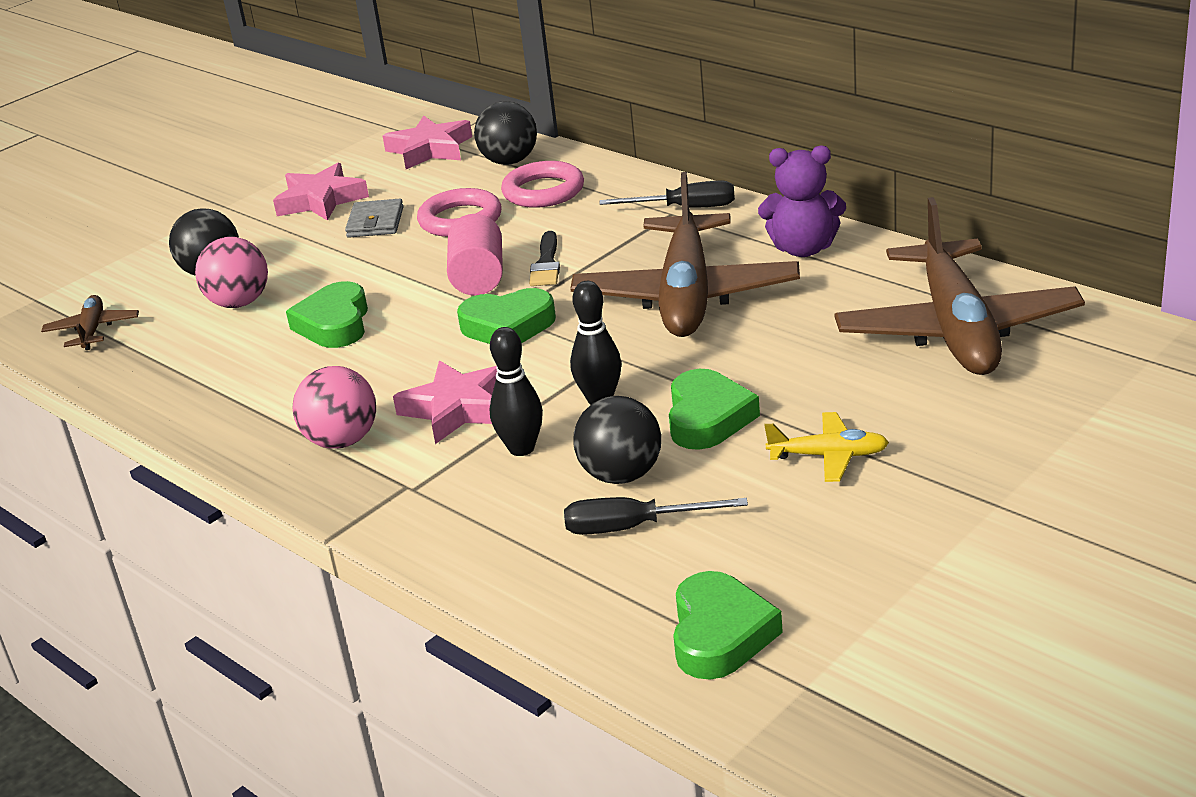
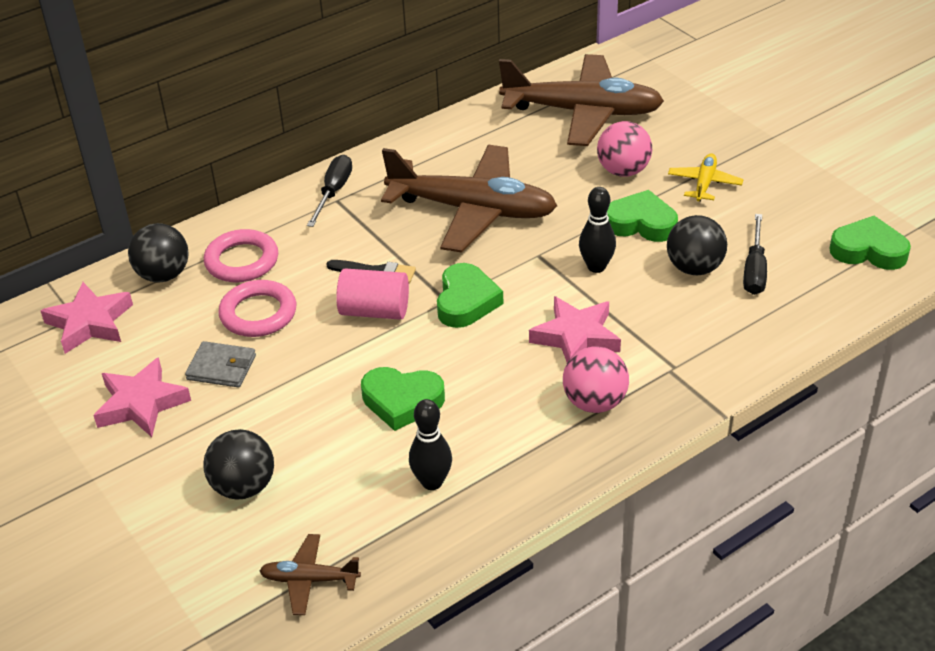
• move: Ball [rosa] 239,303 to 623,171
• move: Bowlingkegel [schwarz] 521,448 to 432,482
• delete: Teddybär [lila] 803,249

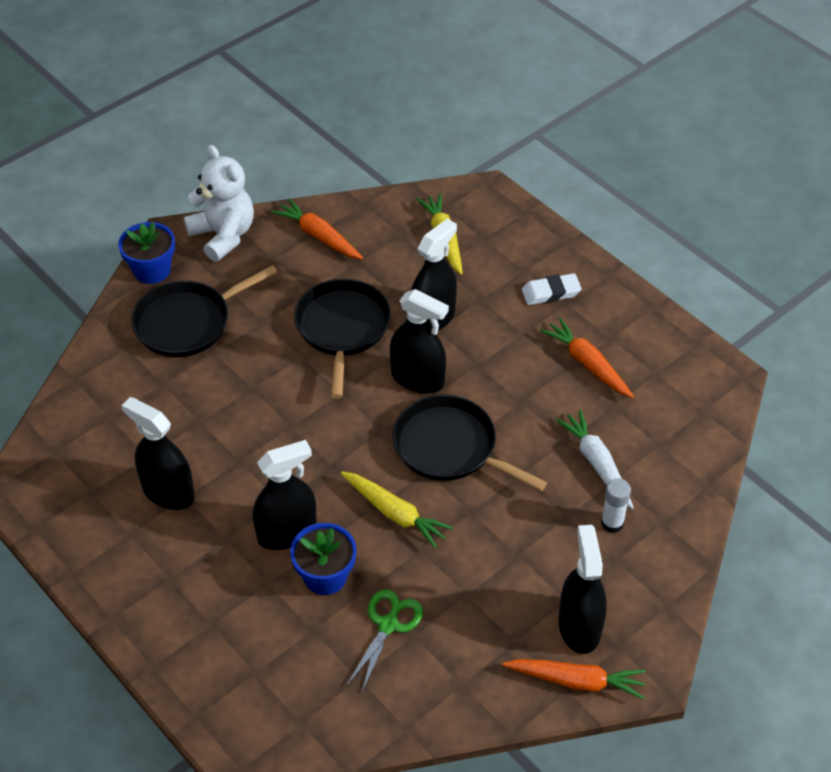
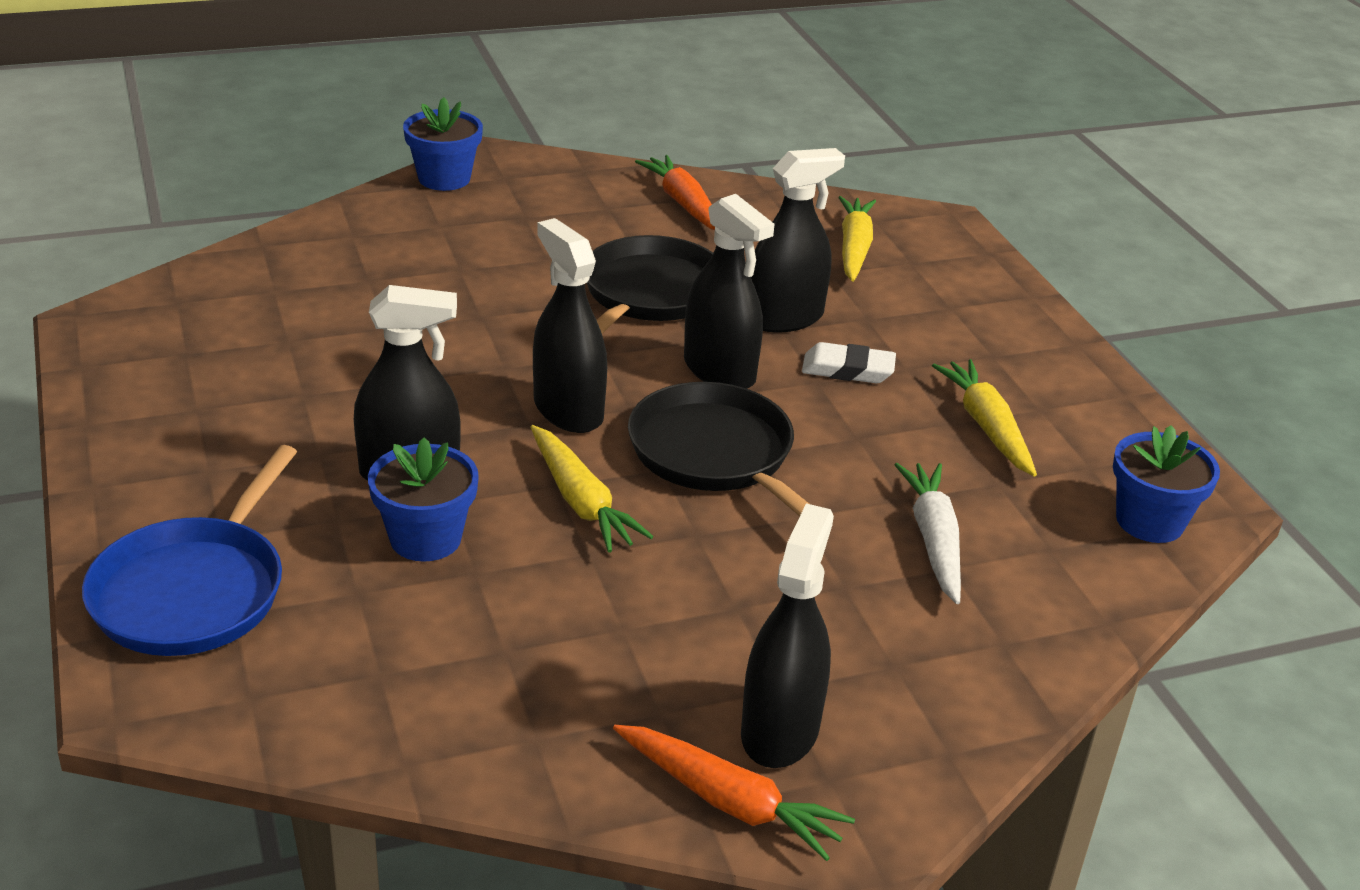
• move: Sprühflasche [schwarz] 168,492 to 568,410
• delete: Pfanne [schwarz] 187,322
• delete: Teddybär [weiß] 223,235
• delete: Schere [grün] 388,625
• move: Radiergummi [weiß] 551,292 to 847,370
• recolor: Karotte [orange] 587,364 to Karotte [gelb] 986,426
• delete: Klebestift [weiß] 612,523
• insert: Pfanne [blau] 193,591
• insert: Blumentopf [blau] 1149,521

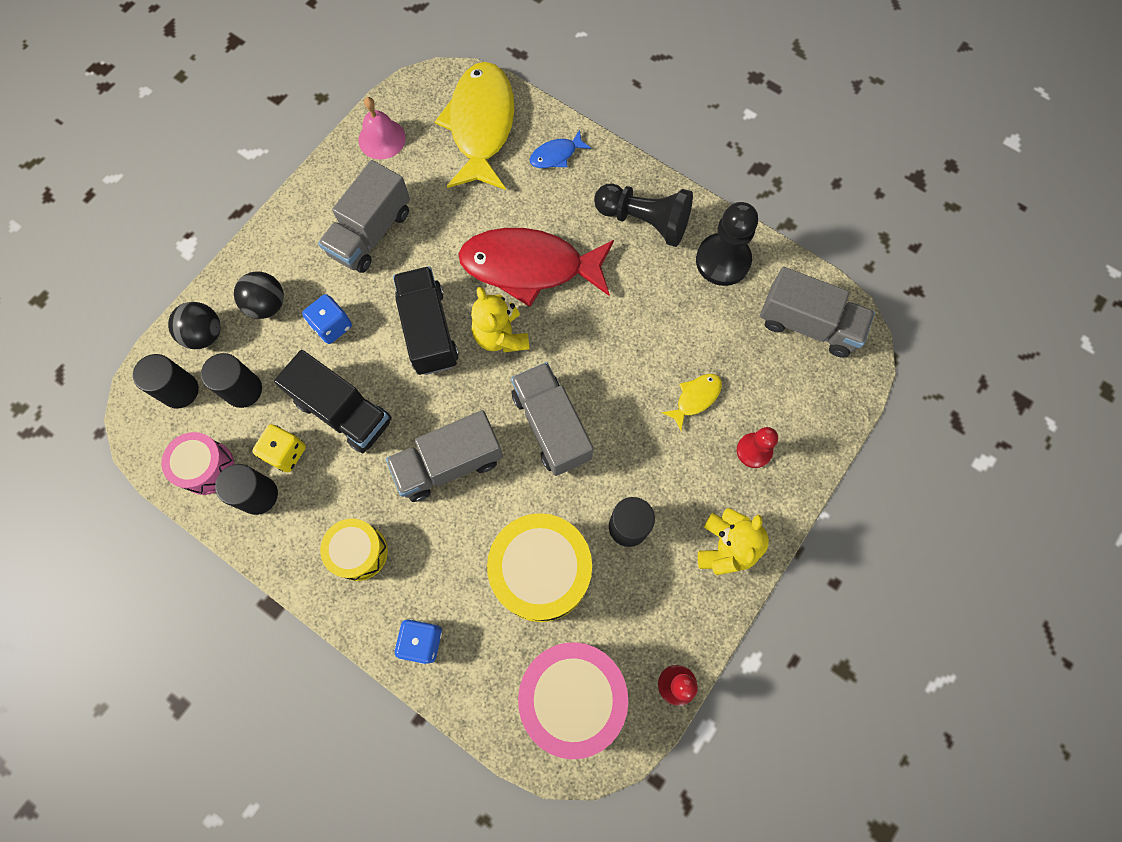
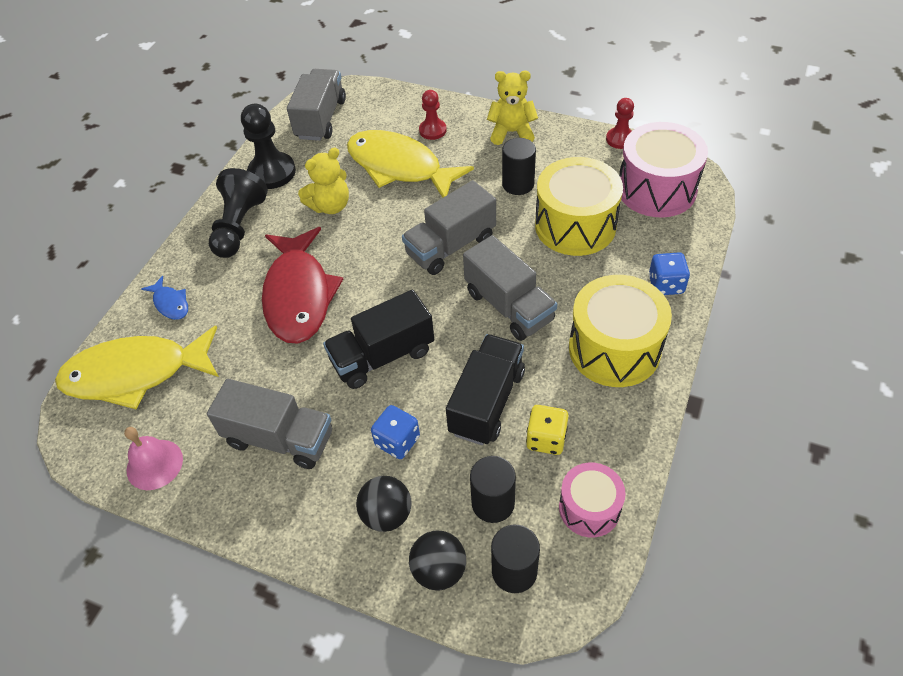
• delete: Vollzylinder [schwarz] 258,495
• resize: Trommel [gelb] 359,552 = 614,349 x1.71
• move: Teddybär [gelb] 501,336 to 330,206
• resize: Fisch [gelb] 695,398 = 399,167 x2.34

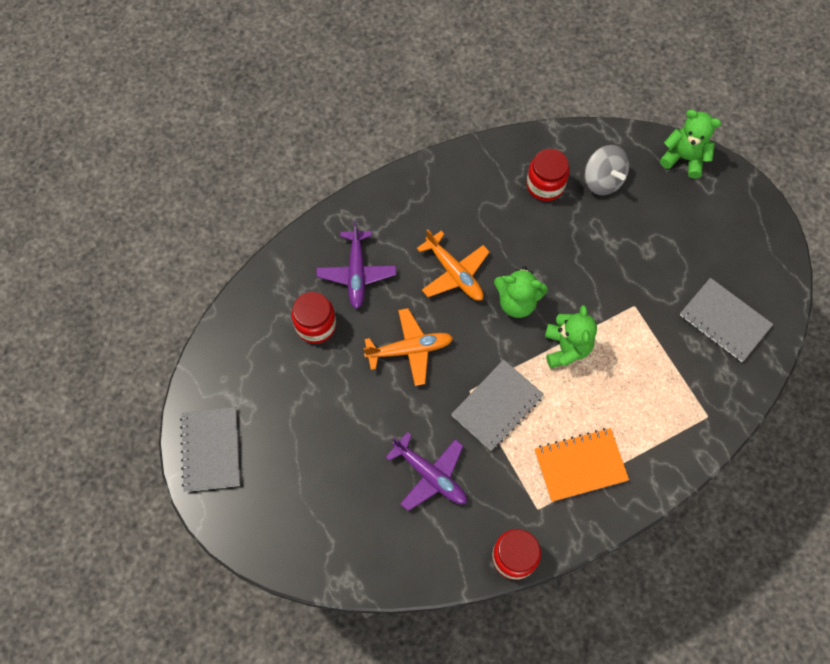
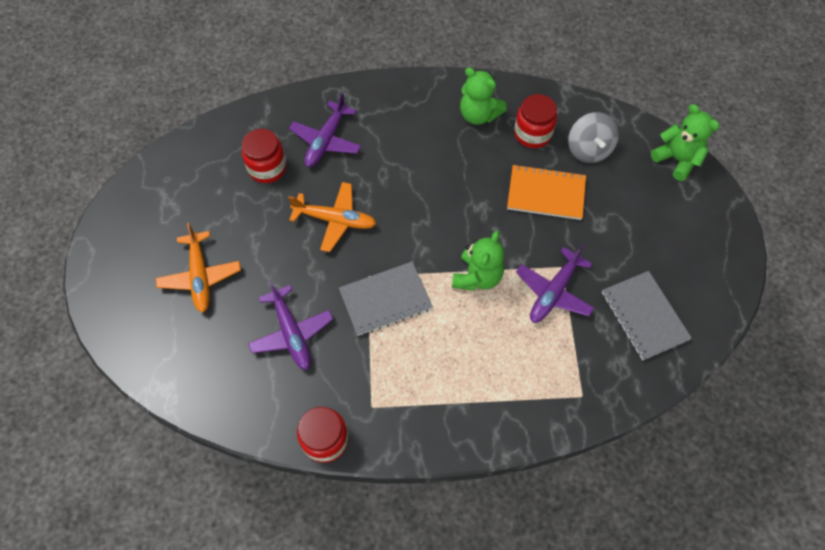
• delete: Notizbuch [grau] 211,450
• move: Flugzeug [orange] 454,273 to 200,276
• move: Teddybär [grün] 517,302 to 478,115
• move: Notizbuch [orange] 580,465 to 546,193
• insert: Flugzeug [lila] 553,292

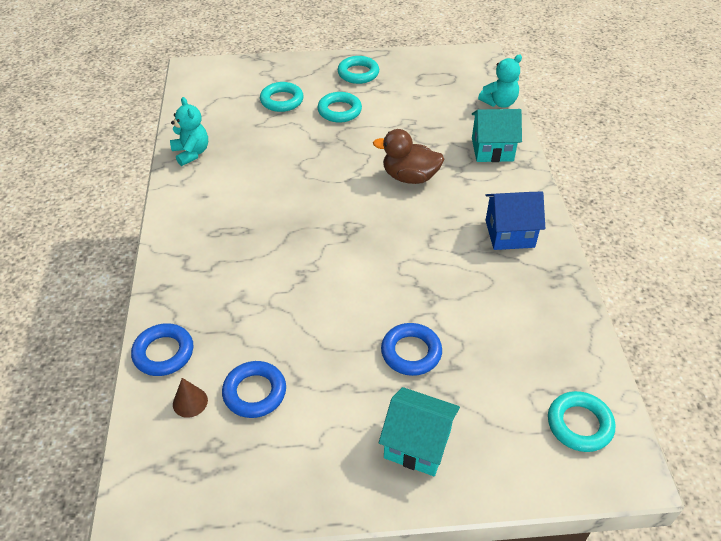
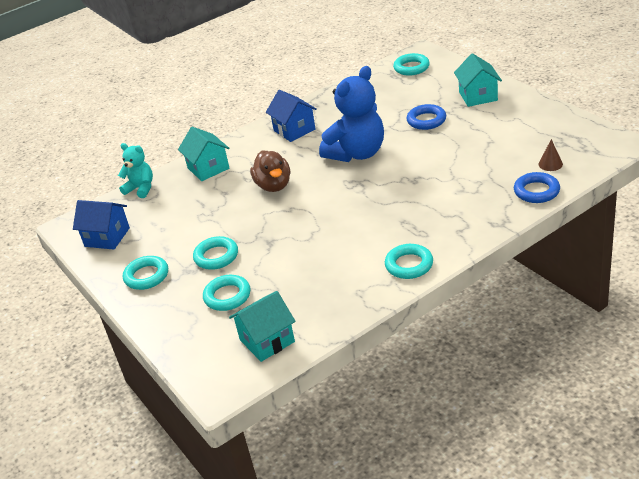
• delete: Teddybär [türkis] 191,153
• delete: Ring [blau] 254,392
• insert: Haus [blau] 107,237
• insert: Haus [türkis] 267,341
• insert: Teddybär [blau] 357,153
• insert: Ring [türkis] 409,265

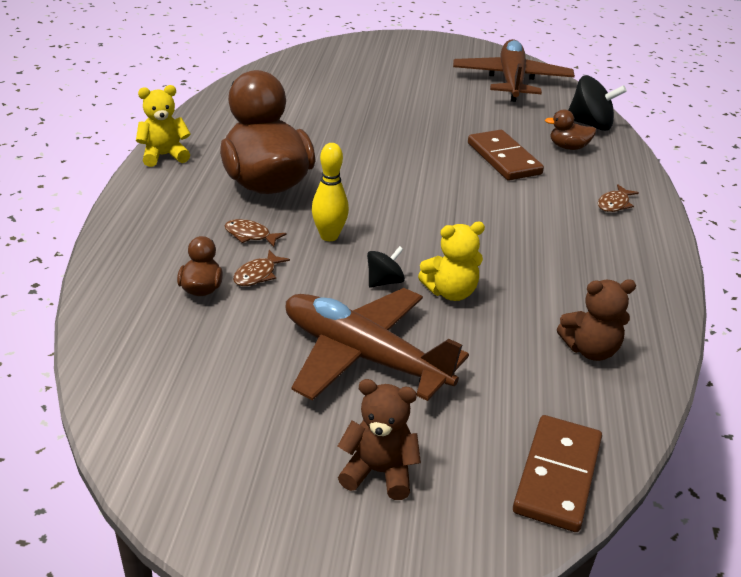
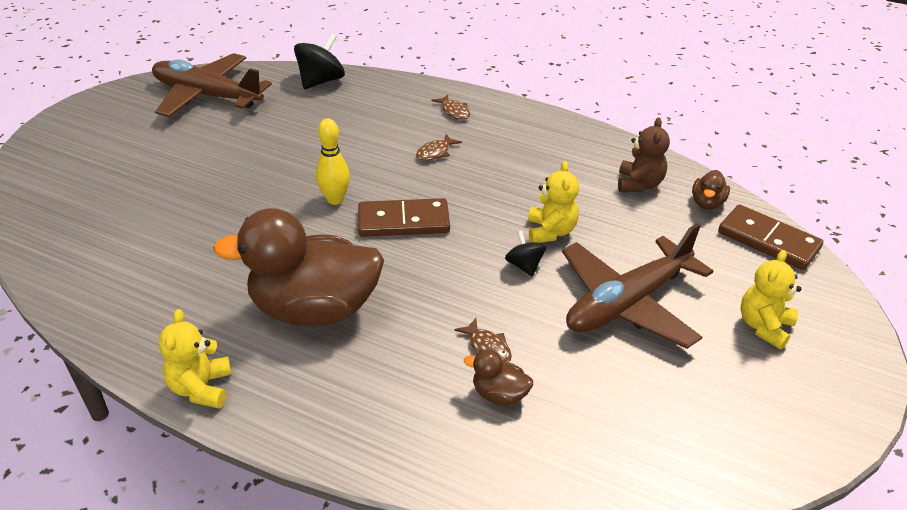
• move: Fisch [braun] 250,235 to 435,152
• move: Bowlingkegel [gelb] 329,236 to 335,199
• recolor: Teddybär [braun] 379,472 to Teddybär [gelb] 764,326
• move: Dominostein [braun] 503,159 to 403,221
• move: Ente [braun] 568,147 to 707,203

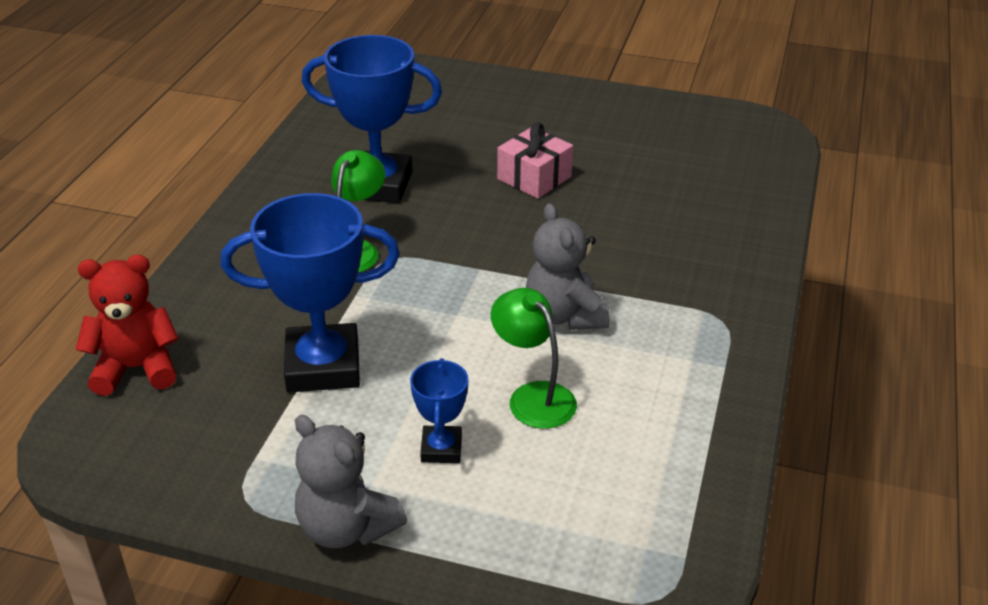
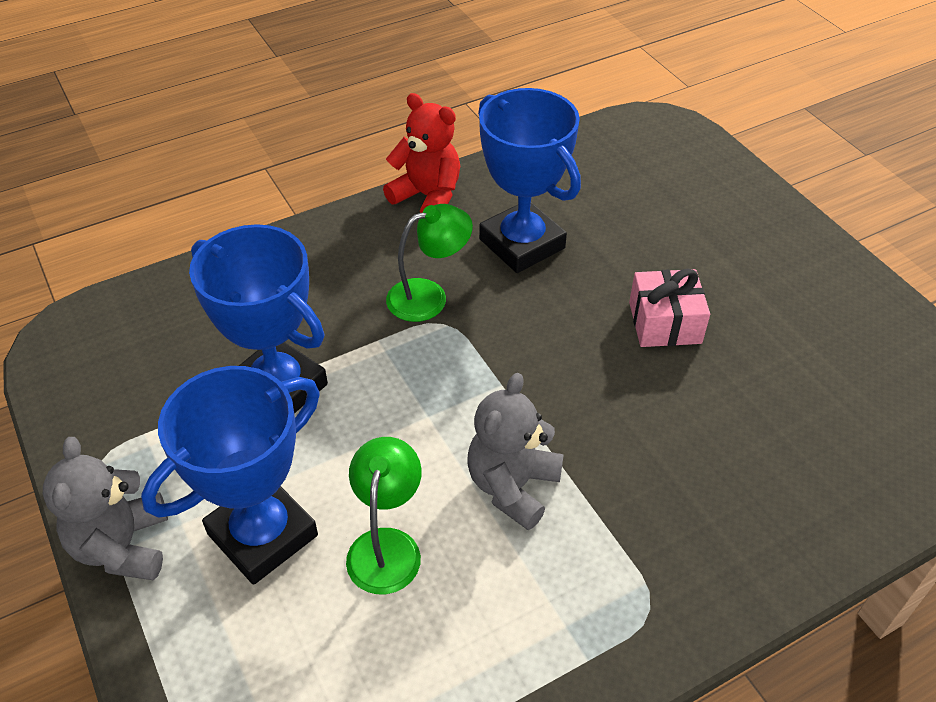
• move: Teddybär [rot] 136,368 to 427,196
• resize: Pokal [blau] 441,449 = 262,534 x1.98

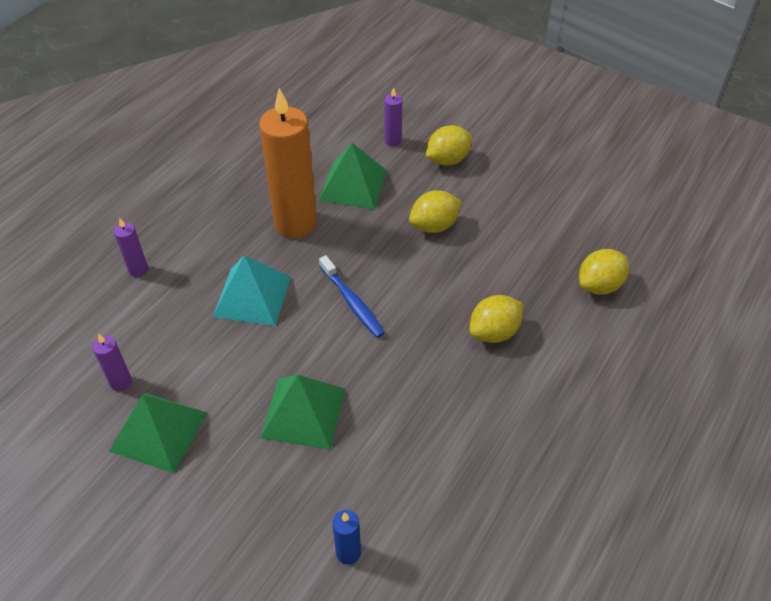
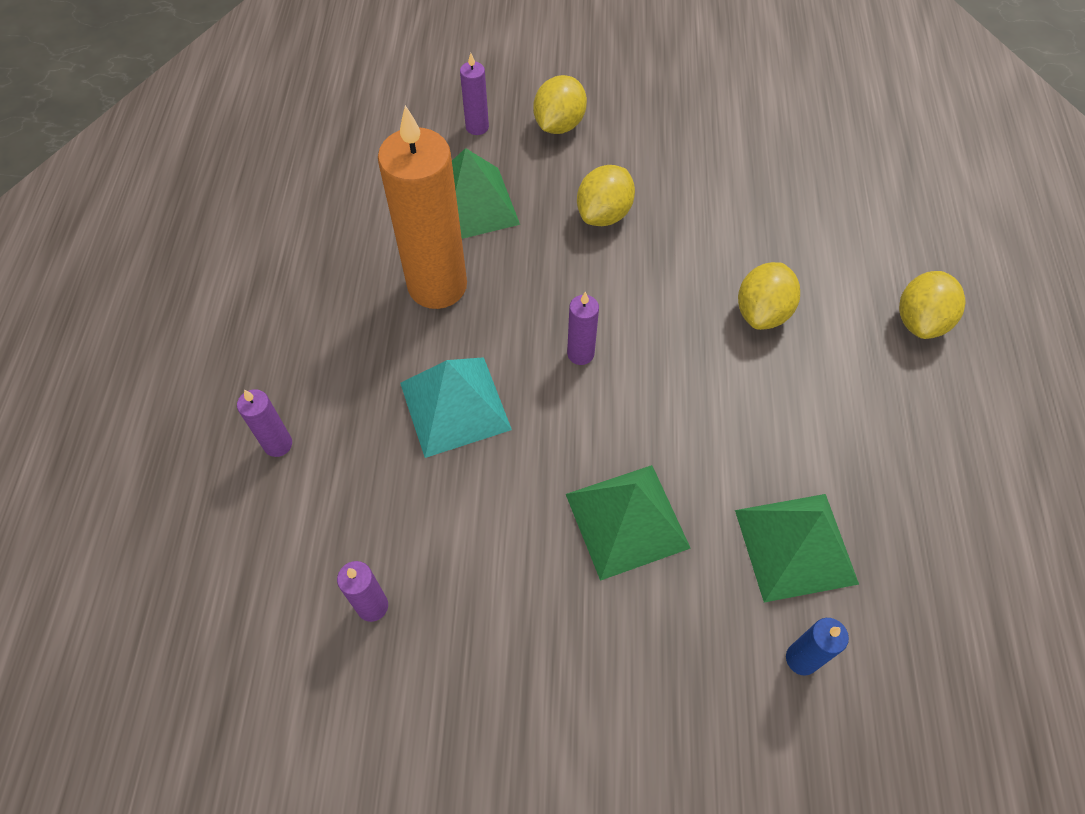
• move: Pyramide [grün] 159,431 to 795,546
• replace: Zahnbürste [blau] 352,302 to Kerze [lila] 580,354
• move: Zitrone [gelb] 599,285 to 920,321

